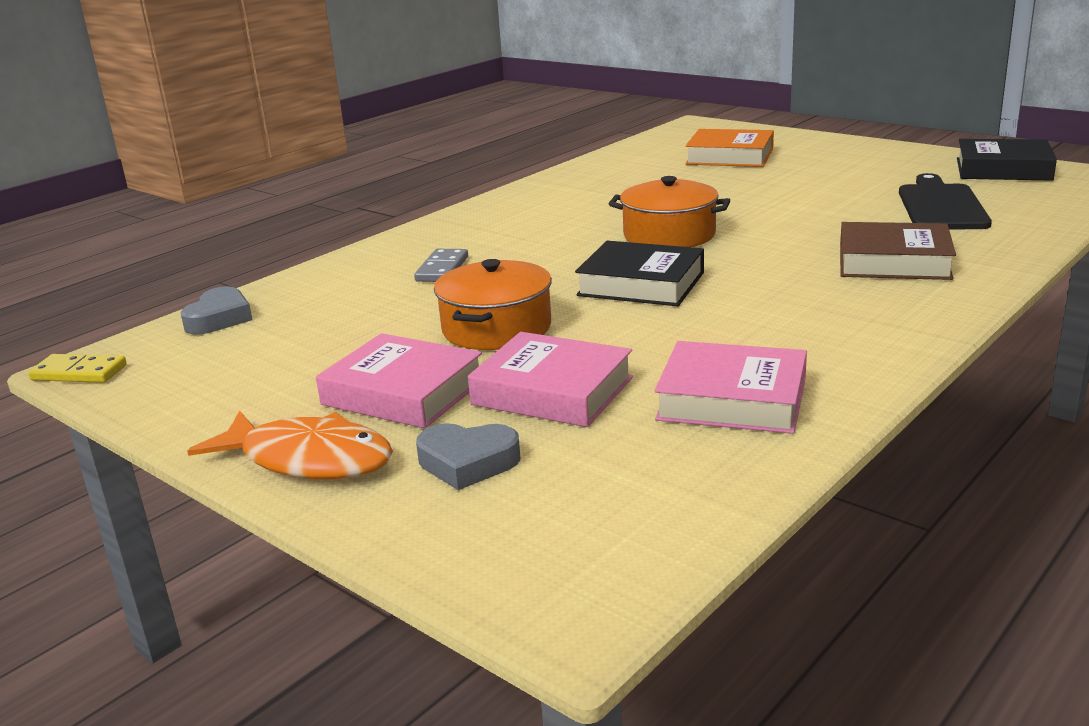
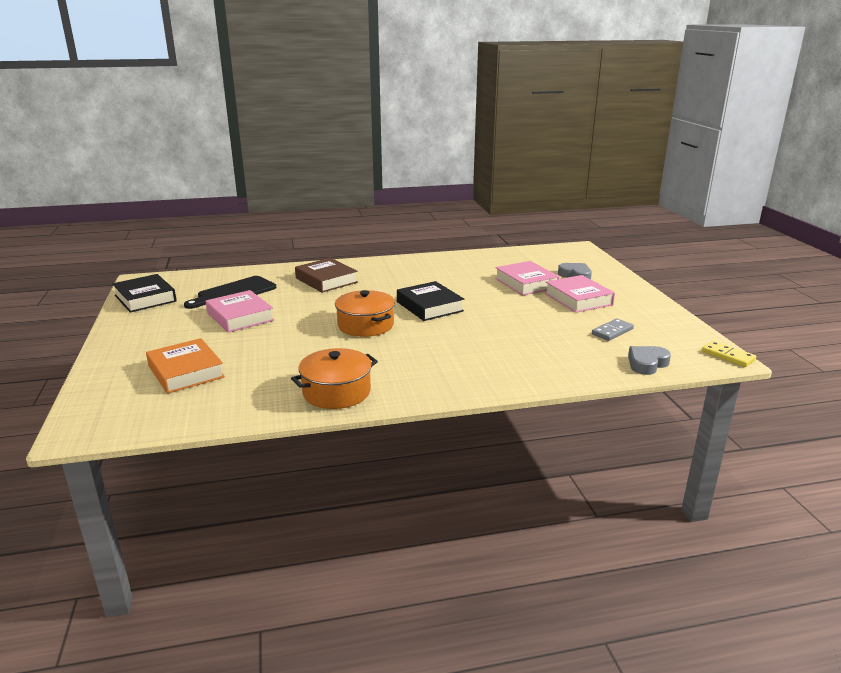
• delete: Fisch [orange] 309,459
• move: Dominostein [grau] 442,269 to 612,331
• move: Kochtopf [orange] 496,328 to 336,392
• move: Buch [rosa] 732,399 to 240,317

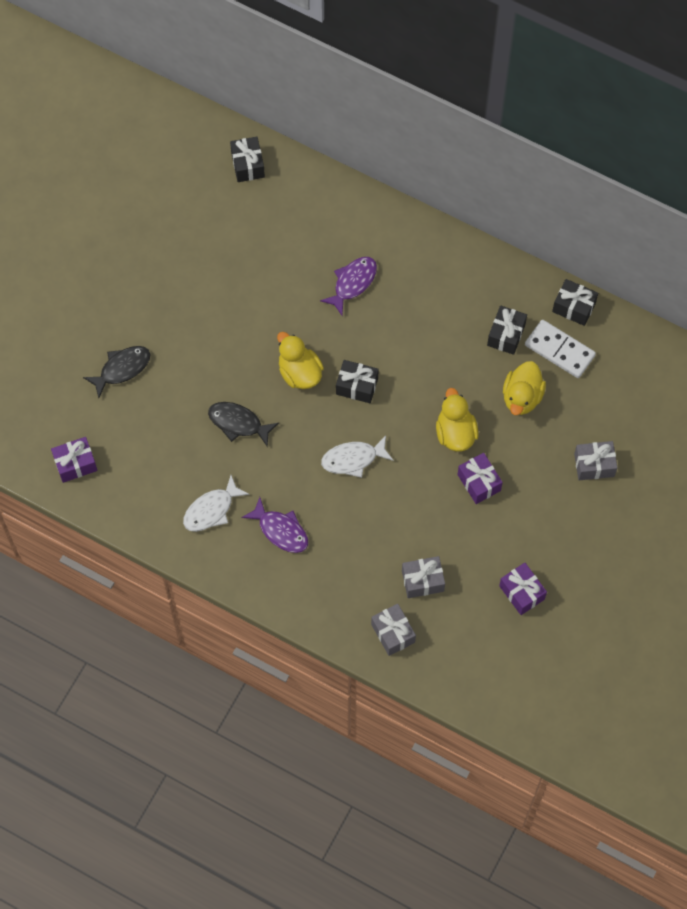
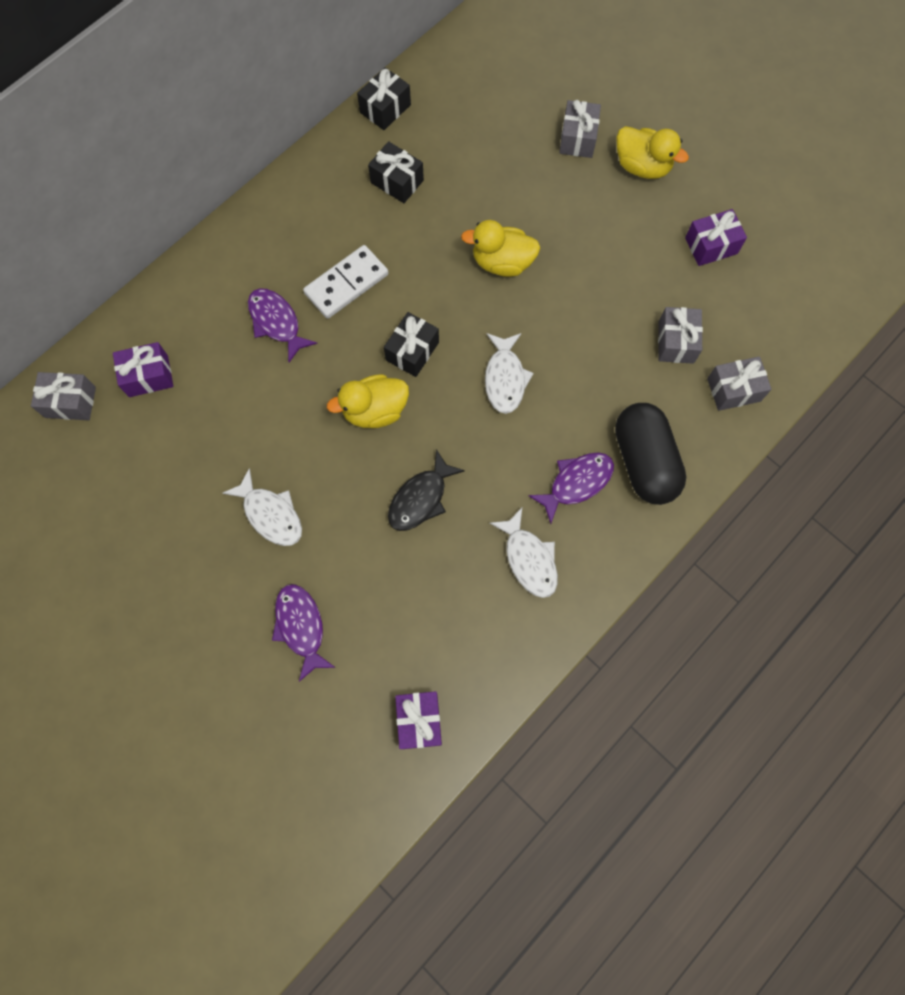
• recolor: Fisch [schwarz] 122,369 to Fisch [lila] 301,627
• recolor: Geschenk [schwarz] 247,165 to Geschenk [grau] 70,402
• move: Geschenk [lila] 479,482 to 148,376
• move: Ente [gelb] 522,397 to 642,166
• move: Dominostein [weiß] 559,350 to 346,284
• insert: Fisch [weiß] 270,514
• insert: Kapsel [schwarz] 644,461

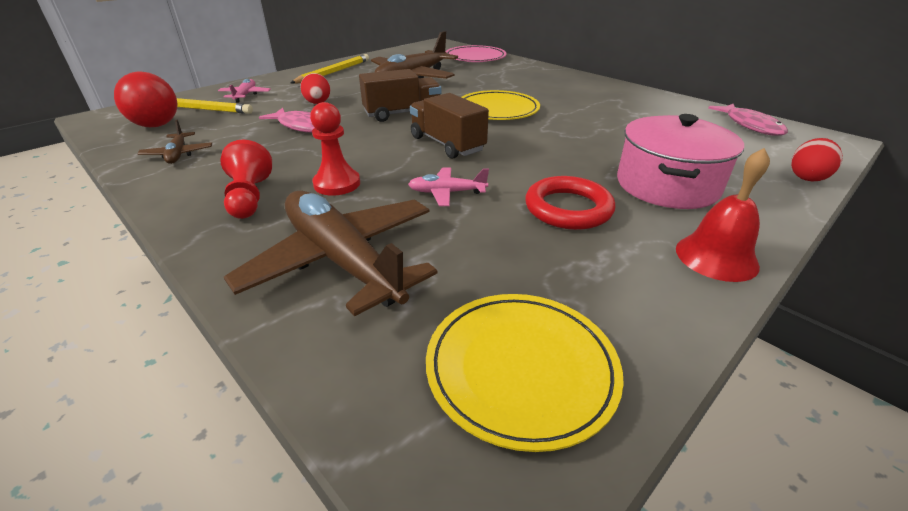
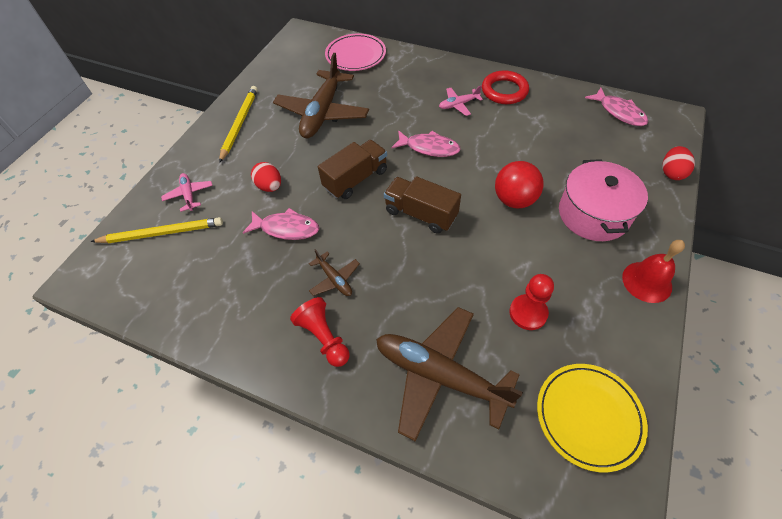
• move: Ball [rot] 157,125 to 514,200
• move: Flugzeug [braun] 178,154 to 335,279
• move: Bauer [rot] 337,184 to 528,313
• move: Flugzeug [rosa] 446,193 to 458,105
• replace: Teller [gelb] 497,110 to Fisch [rosa] 429,148
• move: Ring [rot] 568,208 to 504,91

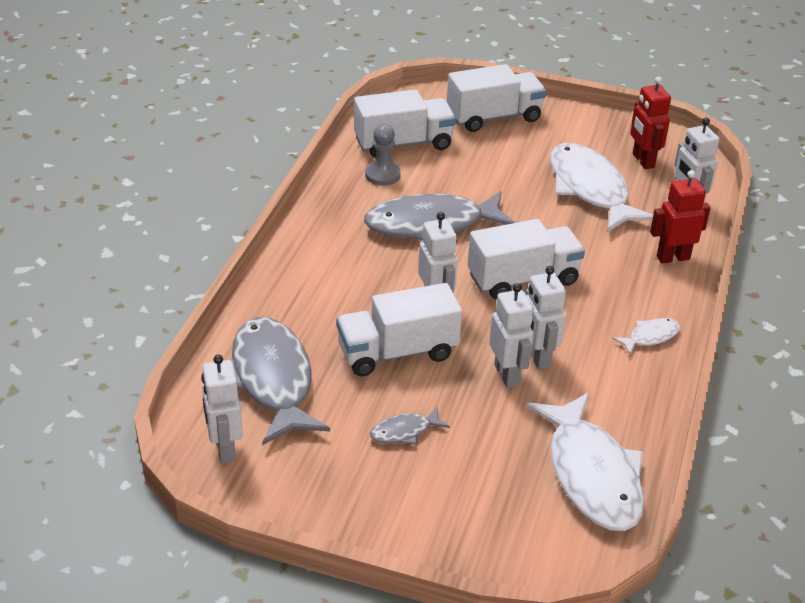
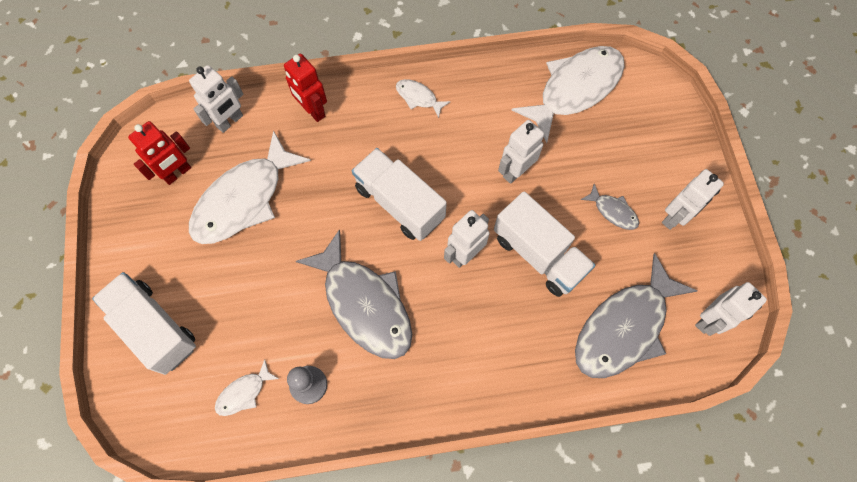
• replace: Lastwagen [weiß] 403,144 to Fisch [weiß] 244,393
• move: Roboter [weiß] 537,357 to 674,217

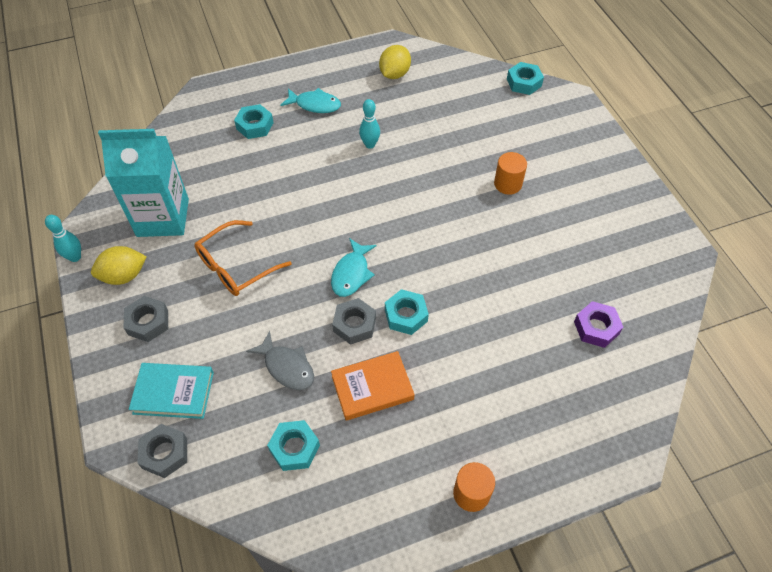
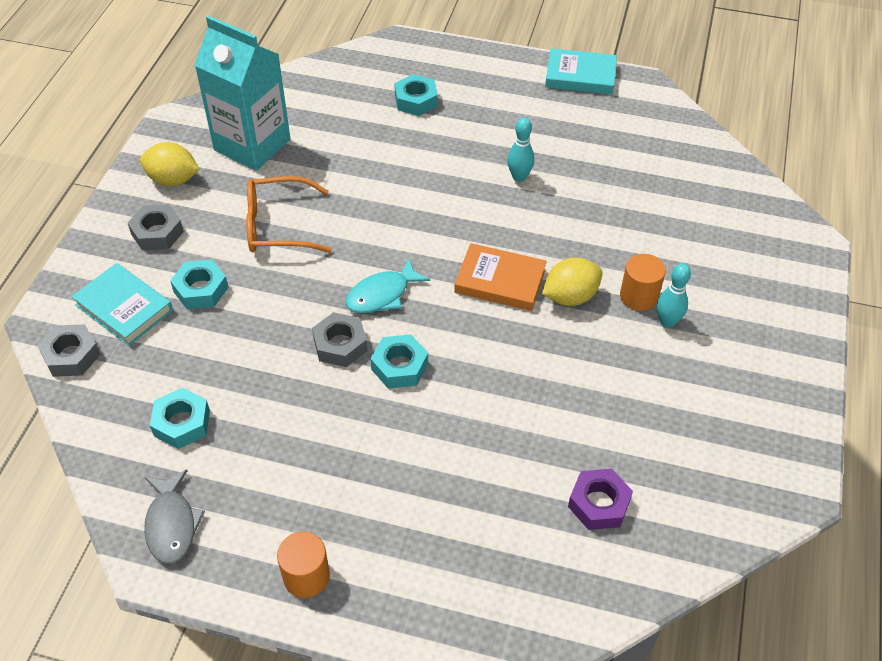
• move: Bowlingkegel [türkis] 75,257 to 667,322
• move: Fisch [grau] 287,367 to 172,524
• delete: Fisch [türkis] 315,105
• move: Buch [orange] 372,388 to 500,281
• move: Zitrone [gelb] 394,74 to 570,297
• move: Sechskantmutter [türkis] 524,82 to 201,289
• insert: Buch [türkis] 580,76

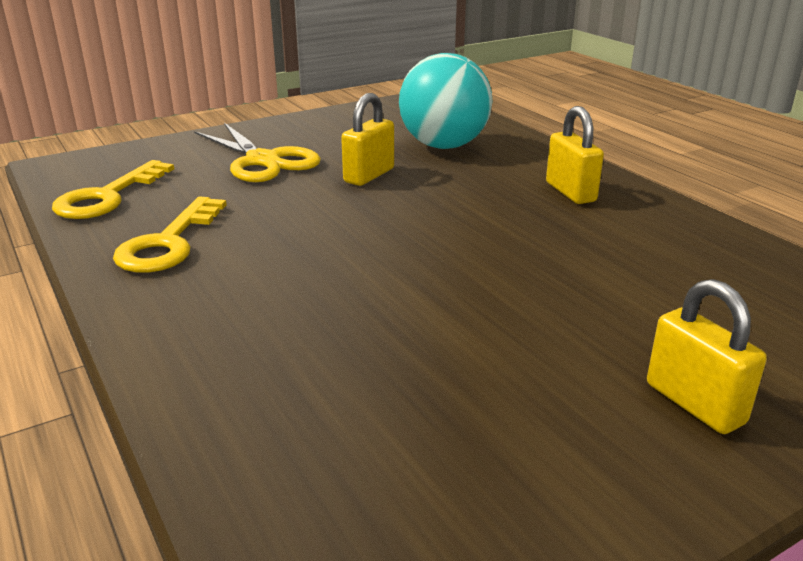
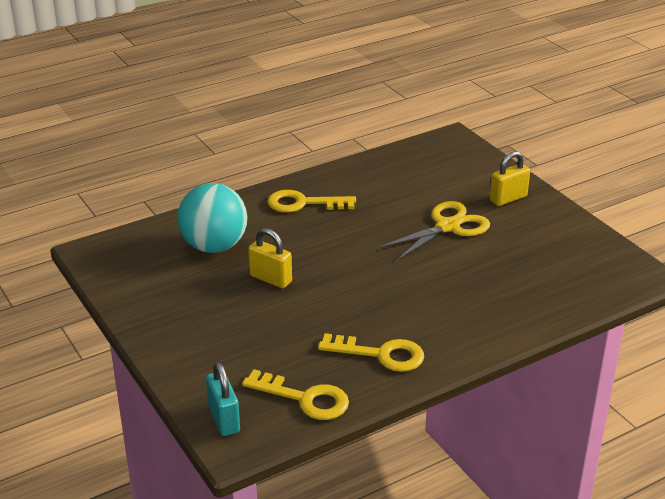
• move: Schere [gelb] 263,160 to 447,226
• replace: Vorhängeschloss [gelb] 570,192 to Schlüssel [gelb] 303,203
• insert: Vorhängeschloss [türkis] 224,419

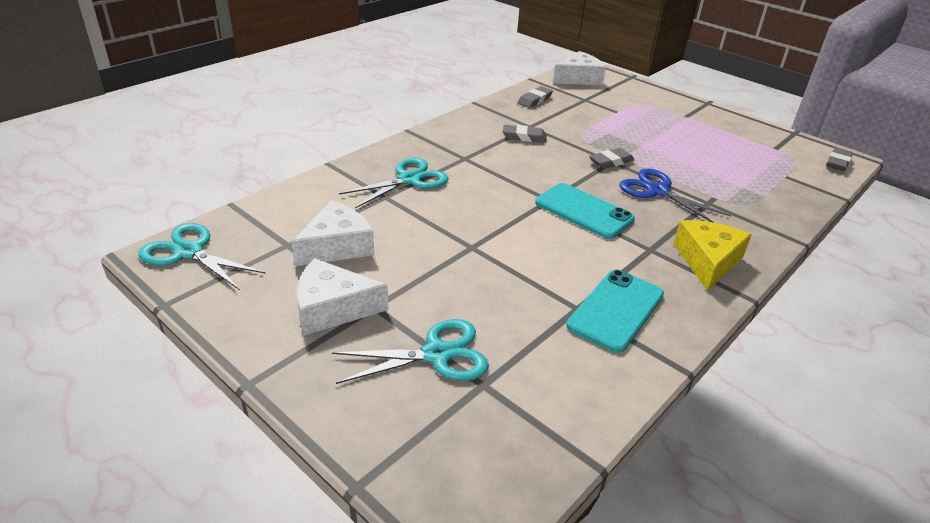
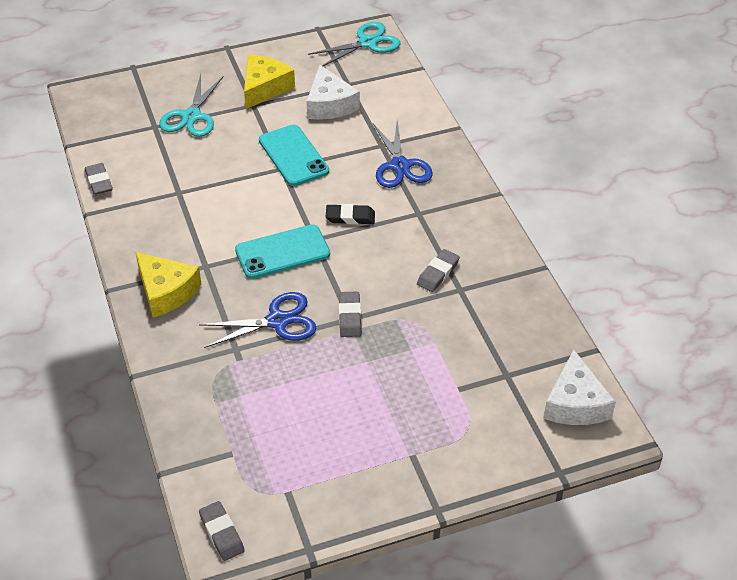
• recolor: Käse [weiß] 332,308 to Käse [gelb] 264,88
• recolor: Schere [türkis] 409,179 to Schere [blau] 400,166
• move: Radiergummi [grau] 535,100 to 99,181
• move: Handy [türkis] 616,310 to 293,156
• insert: Radiergummi [schwarz] 350,217

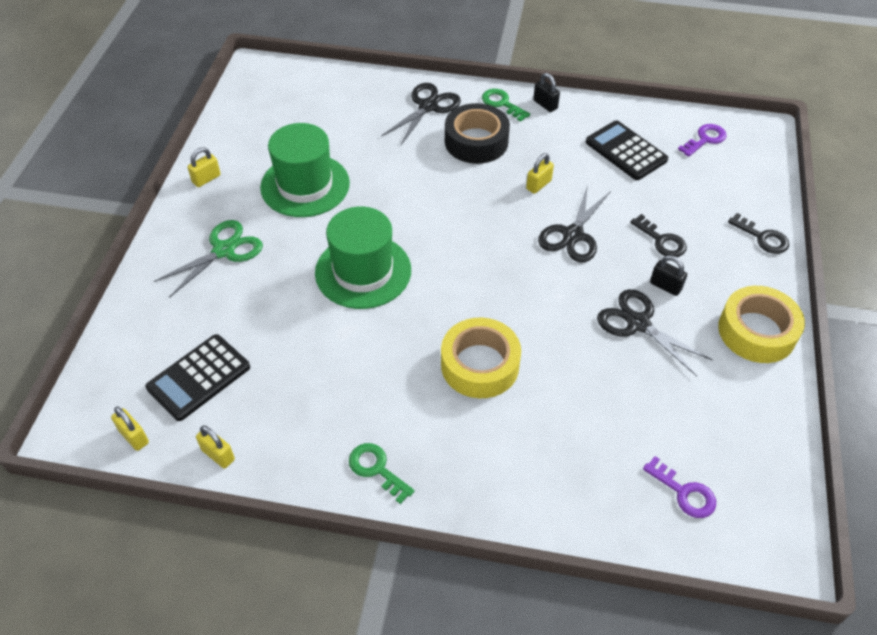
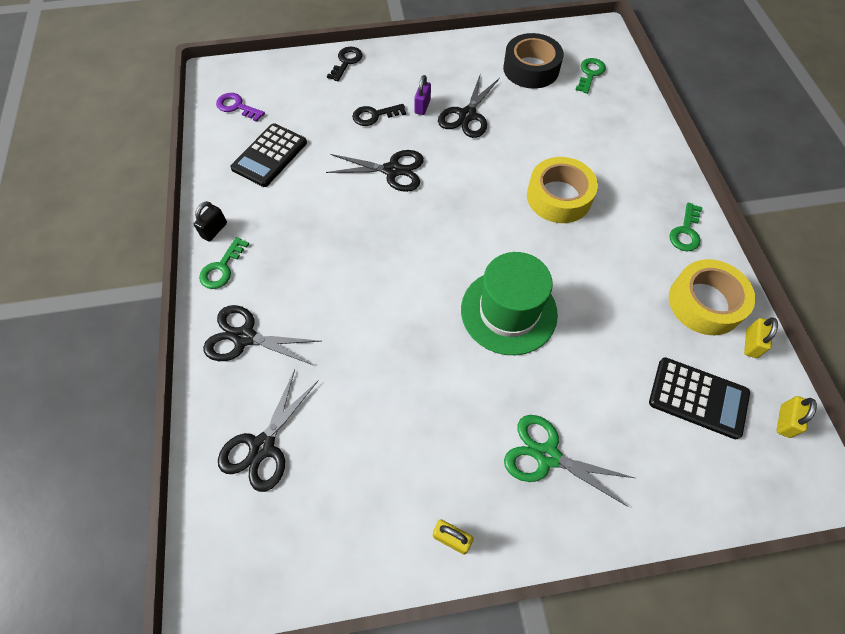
• delete: Hut [grün] 305,185
• move: Klebeband [schwarz] 476,141 to 531,69
• delete: Vorhängeschloss [gelb] 538,185
• rotate: Schlüssel [schwarz] 661,240 = 374,115 135 degrees counterclockwise
• recolor: Schlüssel [lila] 684,492 to Schlüssel [grün] 590,74
• recolor: Vorhängeschloss [schwarz] 665,286 to Vorhängeschloss [lila] 422,106
• move: Klebeband [gelb] 756,331 to 705,303
• insert: Schere [schwarz] 262,447

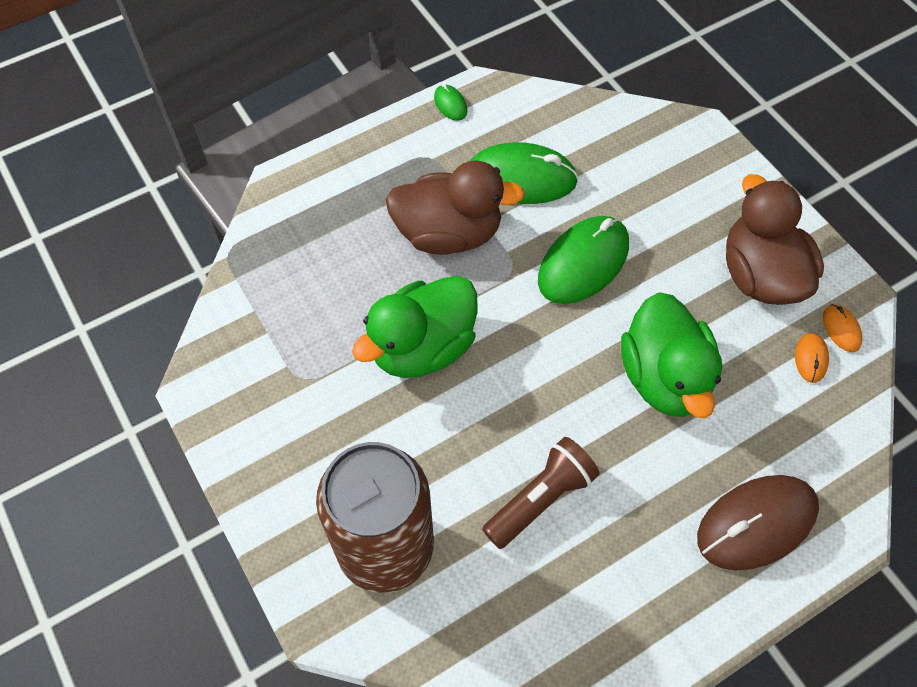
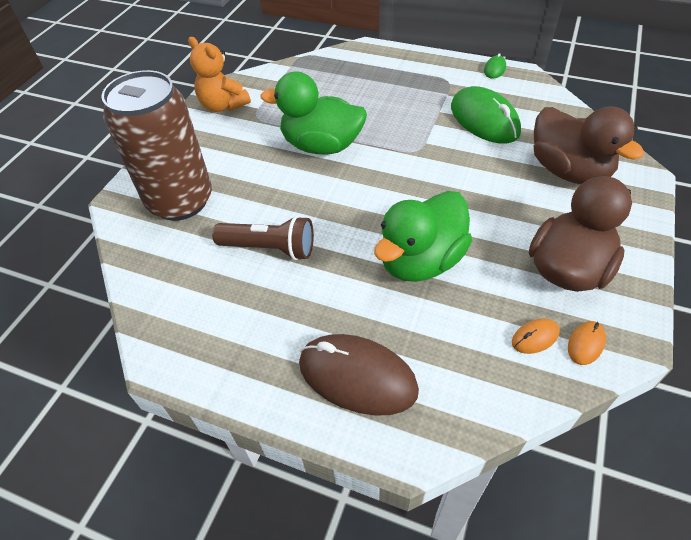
• move: Ente [braun] 448,233 to 568,171
• delete: Computermaus [grün] 583,263
• insert: Teddybär [orange] 223,105

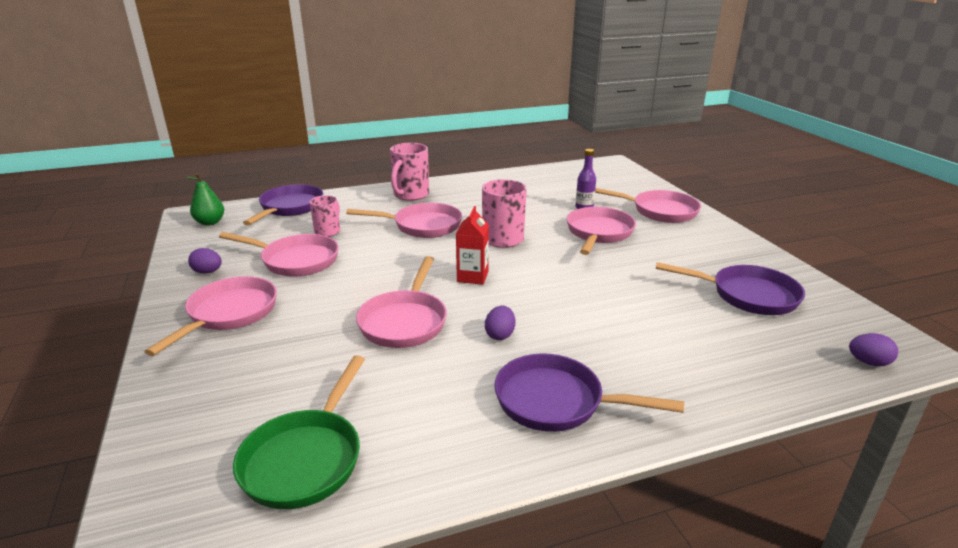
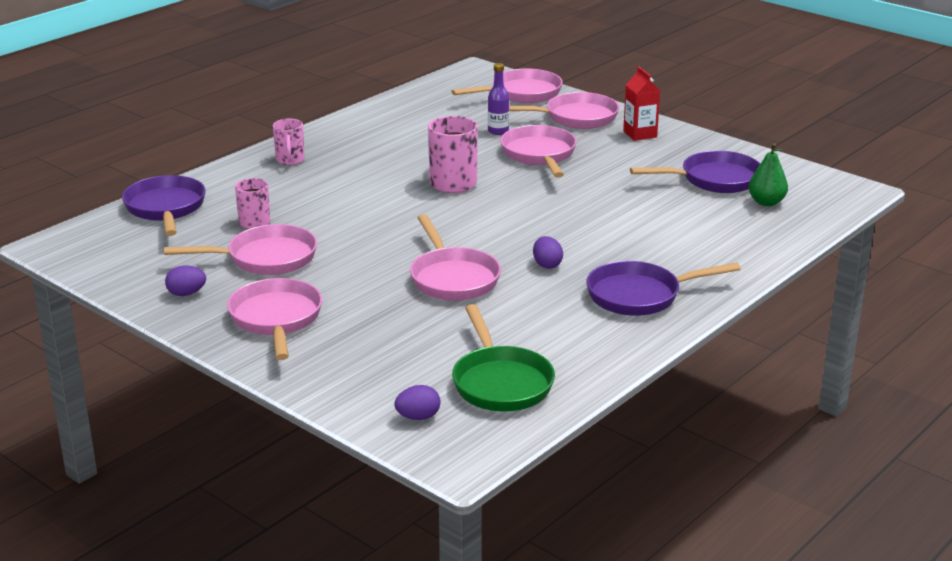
• move: Birne [grün] 210,222 to 766,202
• move: Pfanne [rosa] 423,226 to 522,93
• resize: Tasse [rosa] 410,195 = 290,160 x0.63
• move: Getränkekarton [rot] 472,276 to 640,134
• move: Ei [lila] 868,362 to 418,417

